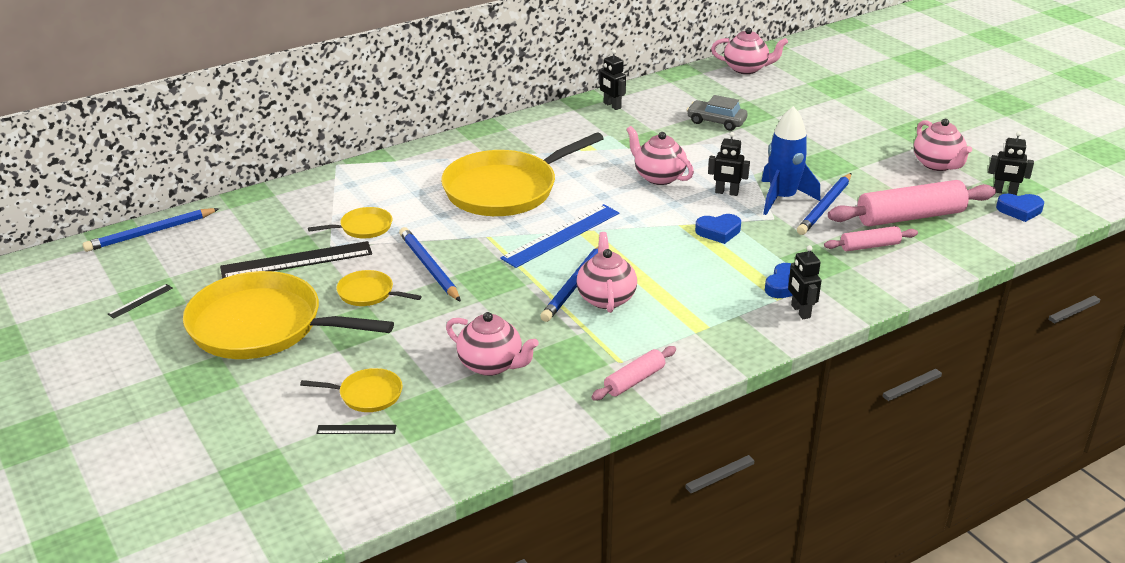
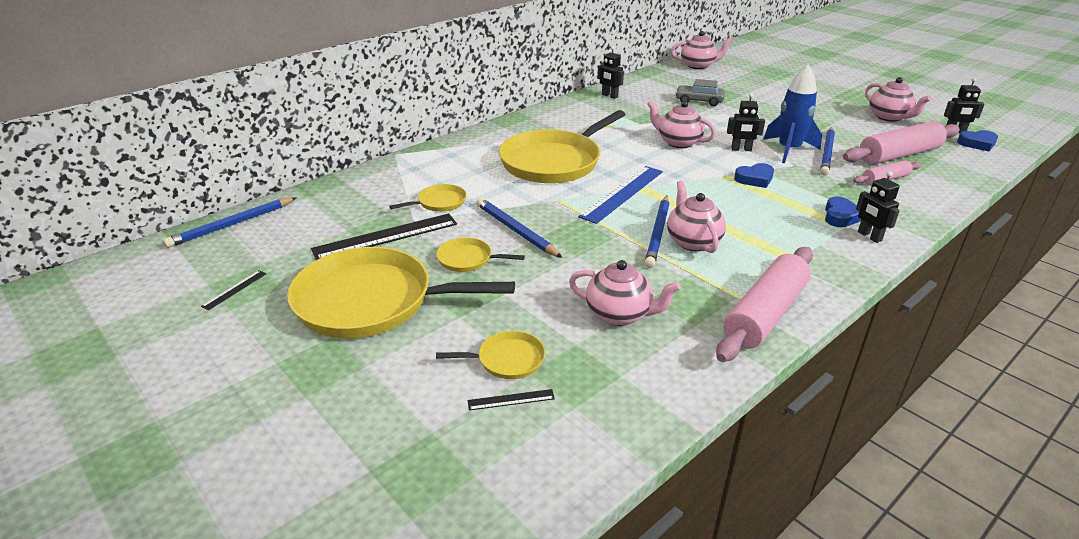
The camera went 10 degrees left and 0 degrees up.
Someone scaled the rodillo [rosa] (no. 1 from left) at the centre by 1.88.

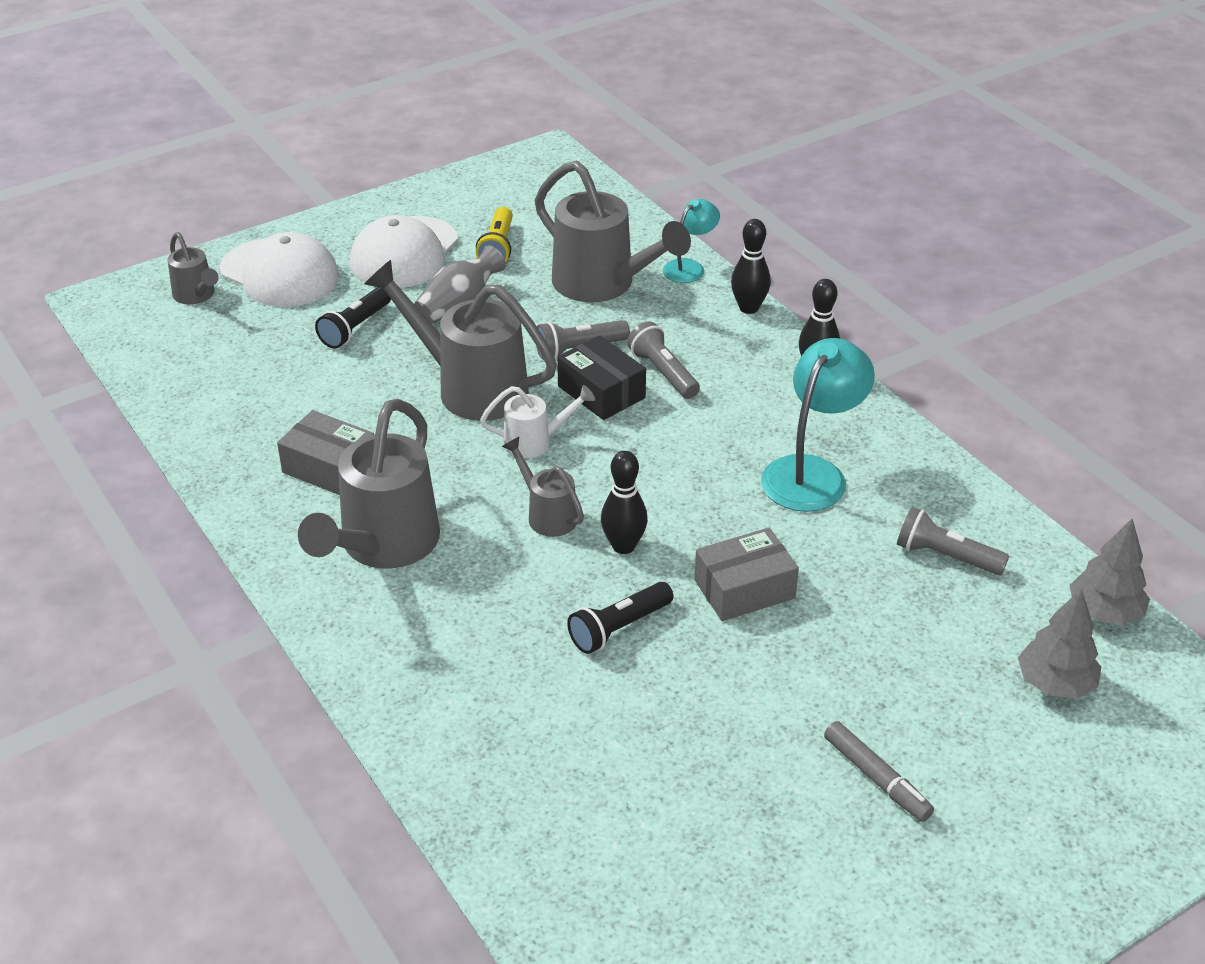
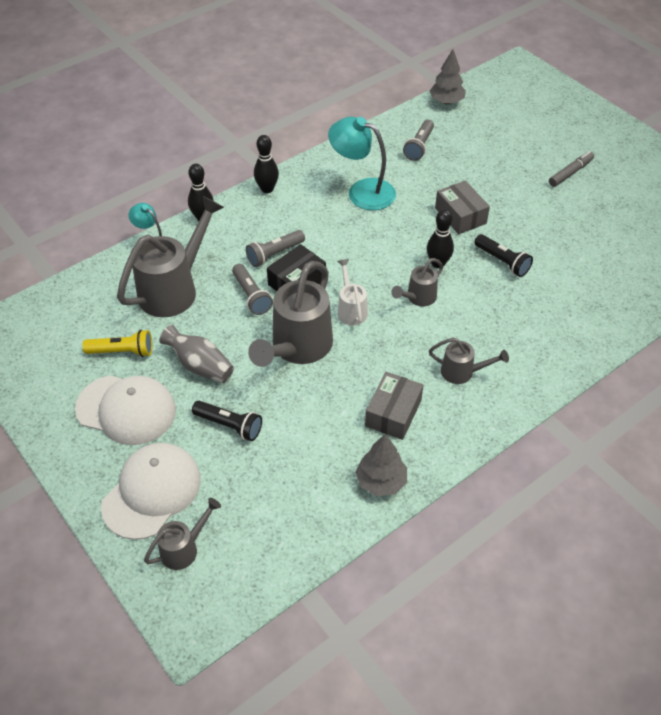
The camera went 95 degrees left and 10 degrees up.
Someone carried the árbol [gris] (no. 1 from left) from the bottom right to the centre.
Someone scaled the regadera [gris] (no. 2 from left in the first image) at the middle left by 0.51.

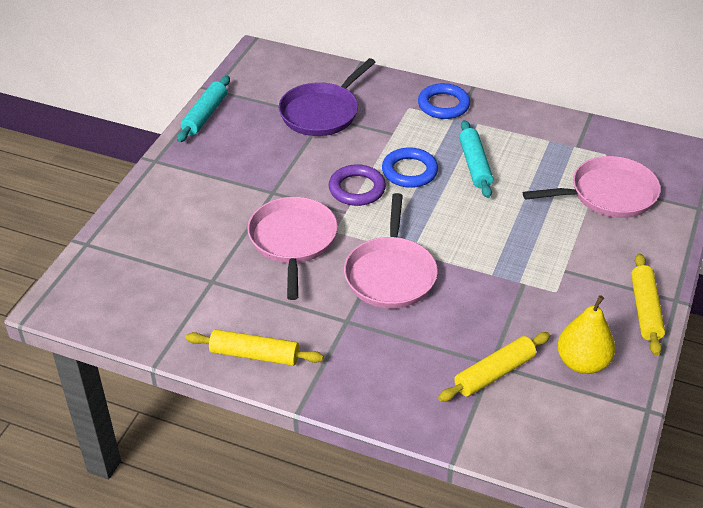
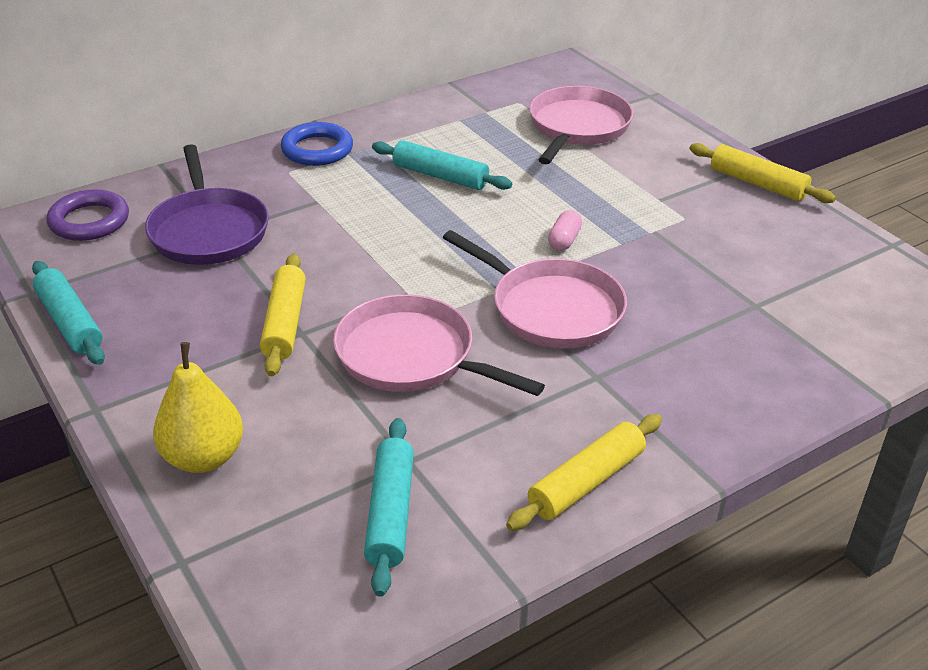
The camera went 55 degrees left and 5 degrees down.
Someone carried the anillo [morado] from the centre to the top left.
Someone carried the pera [amarillo] from the middle right to the middle left.
Someone carried the rodillo [amarillo] (no. 2 from left in the first image) from the bottom right to the middle left.
Someone put down the rodillo [turquesa] (no. 2 from left) at the bottom centre.
Someone put down the cápsula [rosa] at the centre.
Someone took away the anillo [azul] (no. 1 from left) at the top centre.

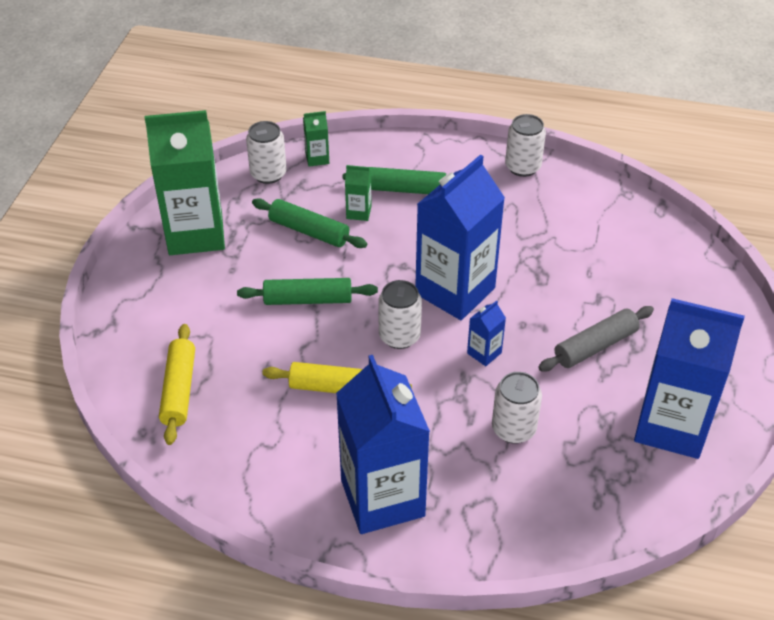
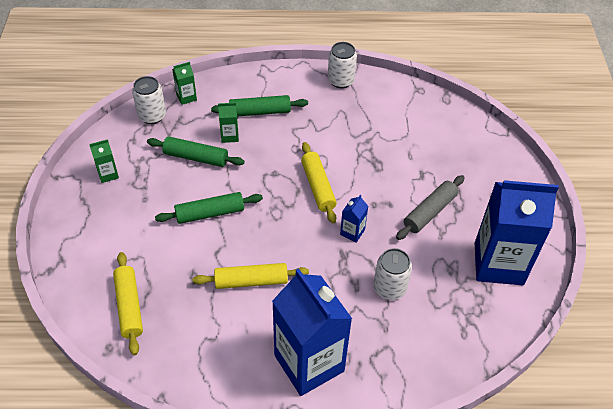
The camera went 15 degrees left and 5 degrees up.
Someone scaled the cartón de leche [verde] (no. 1 from left) at the top left by 0.41.
Someone swapped the cartón de leche [azul] (no. 2 from left) at the centre for the rodillo [amarillo] (no. 3 from left) at the centre.
Someone took away the lata [blanco] (no. 2 from left) at the centre.

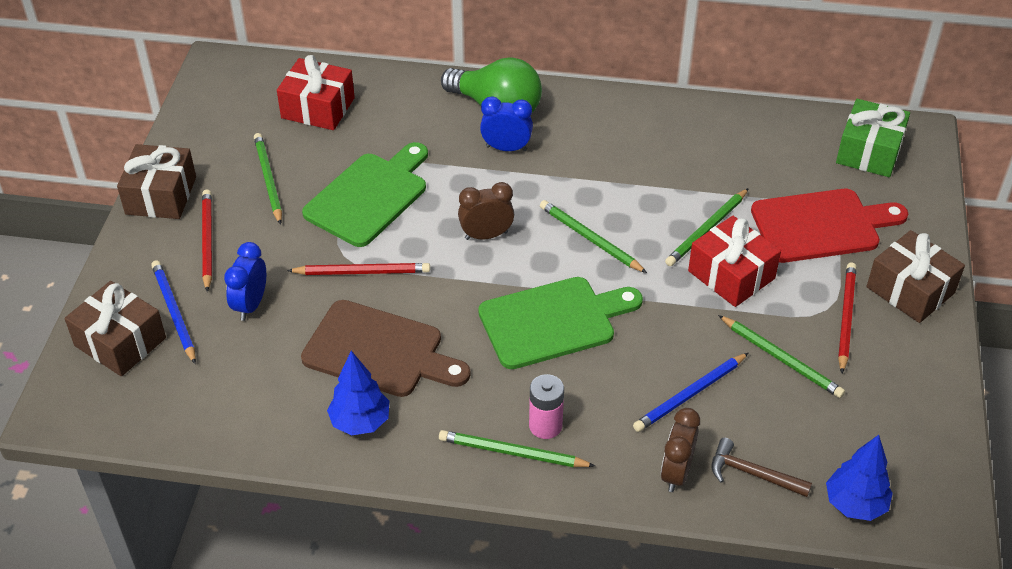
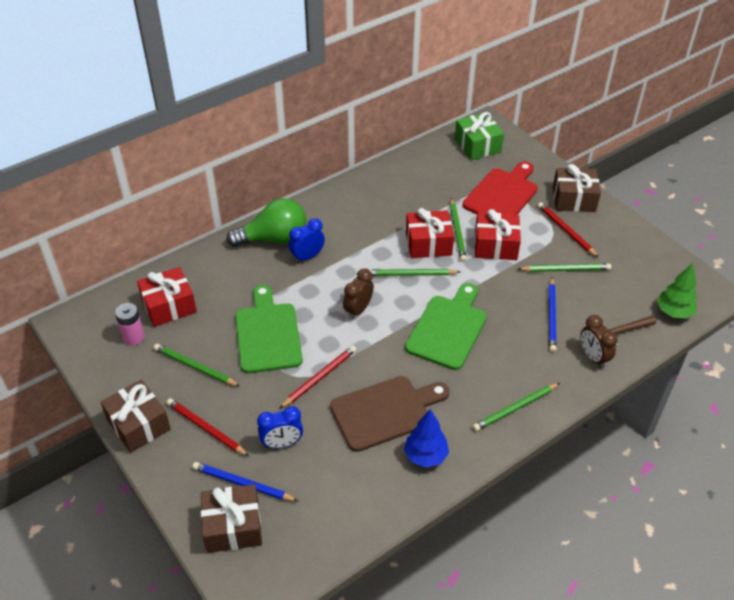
The camera went 45 degrees left and 0 degrees up.
Someone carried the pila [rosa] from the bottom centre to the middle left.
Someone rotated the despertador [azul] (no. 1 from left) at the middle left by 75 degrees counterclockwise.
Someone put down the regalo [rojo] (no. 2 from left) at the centre.
Someone repainted the árbol [azul] (no. 2 from left) at the bottom right, which became the árbol [verde] at the middle right.

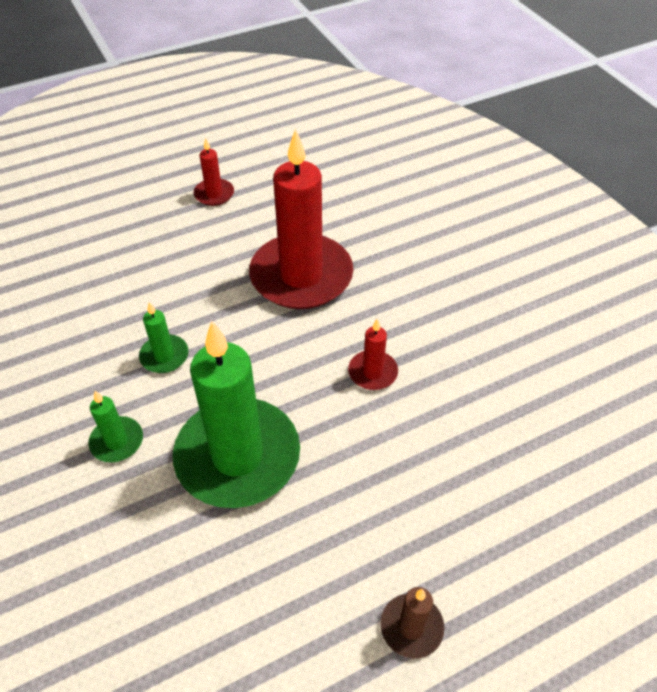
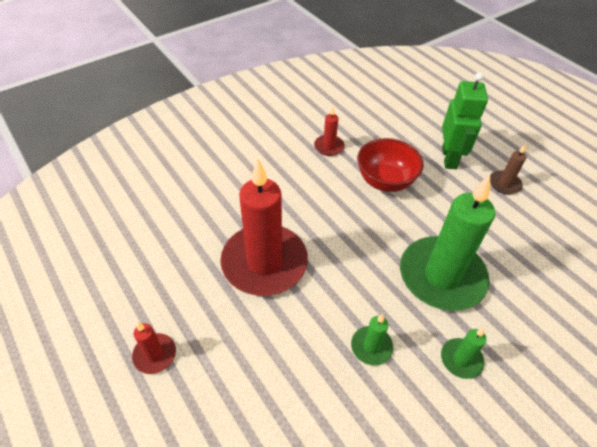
The camera went 100 degrees left and 0 degrees up.
Someone carried the vela [rojo] (no. 3 from left) from the centre to the top centre.
Someone put down the cuenco [rojo] at the centre.
Someone put down the robot [verde] at the top right.

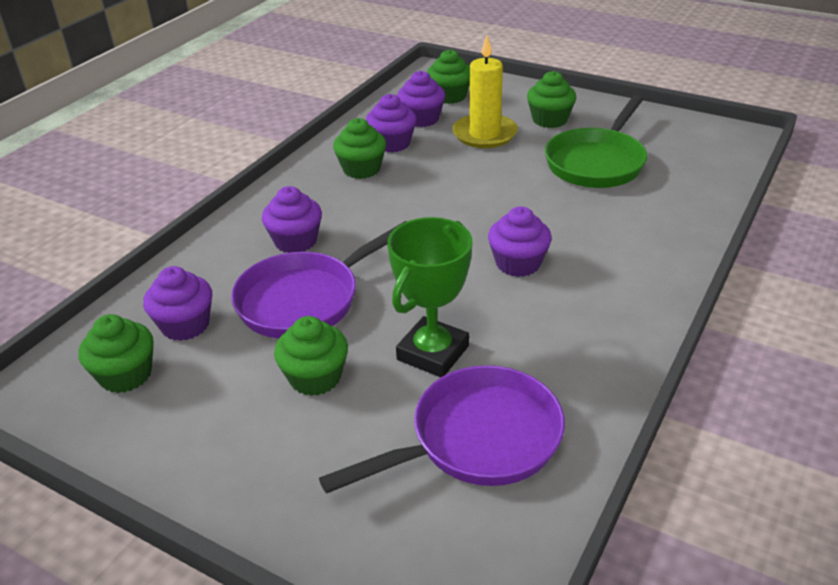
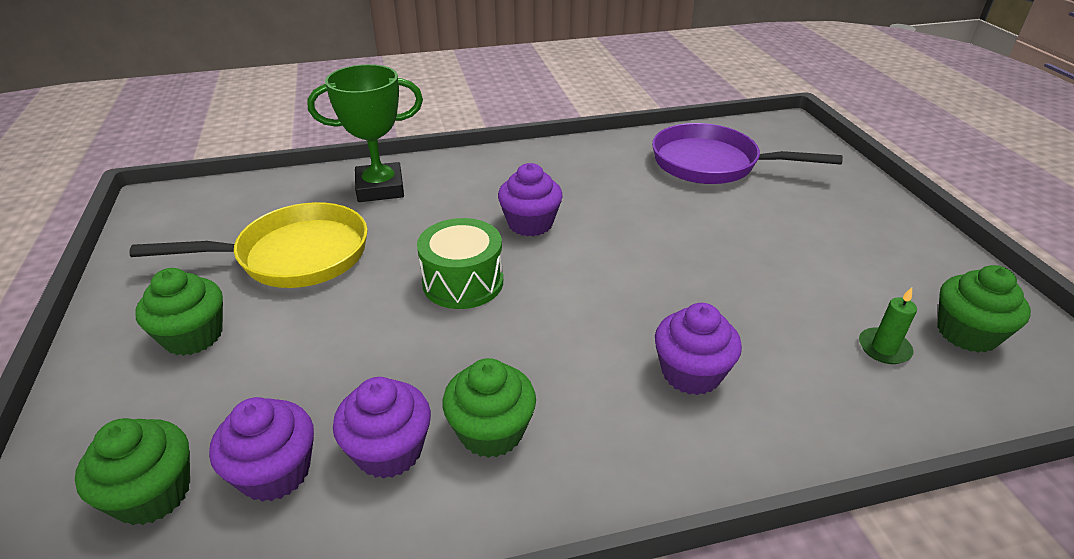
The camera went 135 degrees left and 0 degrees up.
Someone repainted the sartén [verde] at the top right, which became the sartén [amarillo] at the middle left.
Someone carried the trofeo [verde] from the centre to the top centre.
Someone put down the tambor [verde] at the centre.
Someone swapped the magdalena [morado] (no. 1 from left) at the middle left for the vela [verde] at the middle right.
Someone took away the sartén [morado] (no. 1 from left) at the centre.
Someone took away the magdalena [verde] (no. 2 from left) at the centre.
Someone took away the vela [amarillo] at the top centre.

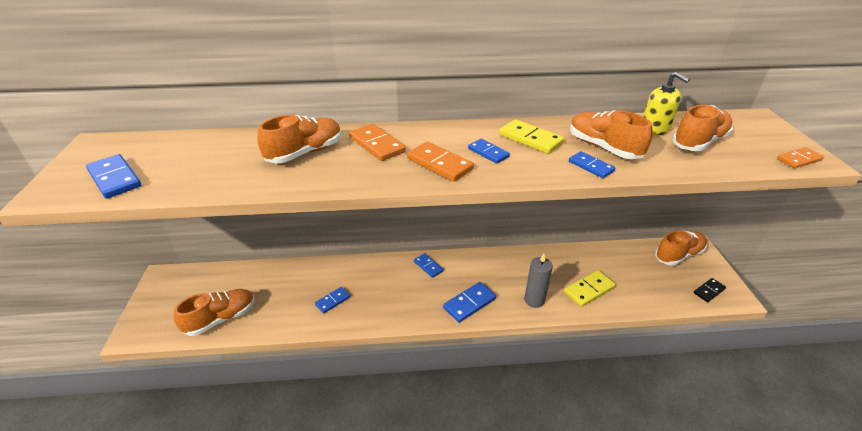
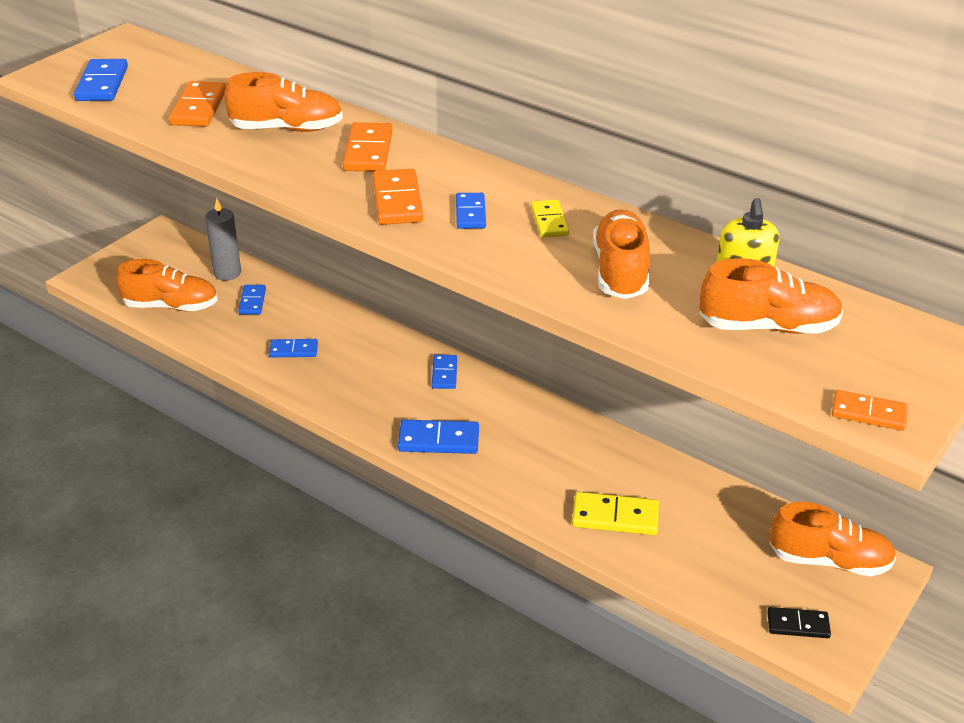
The camera went 40 degrees right and 0 degrees up.
Someone put down the ficha de dominó [naranja] (no. 1 from left) at the top left.
Someone carried the vela [gris] from the centre to the top left.
Someone carried the ficha de dominó [azul] (no. 6 from left in the first image) from the middle right to the middle left.
Someone scaled the ficha de dominó [amarillo] (no. 1 from left) at the top centre by 0.65.

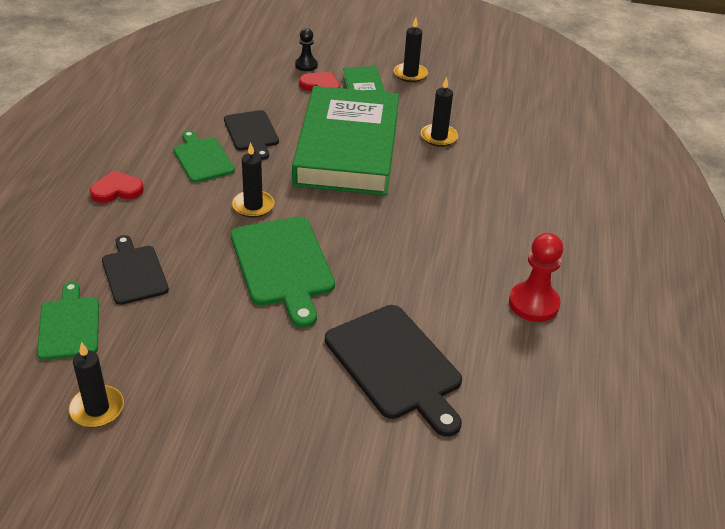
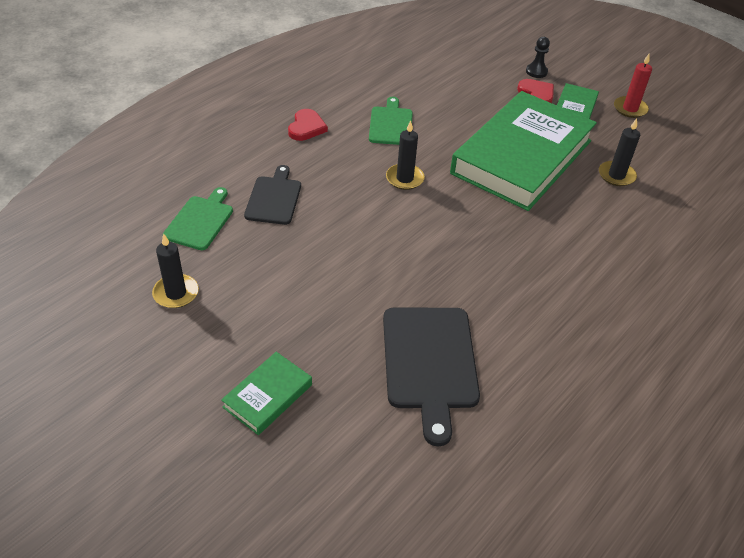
The camera went 30 degrees right and 5 degrees up.
Someone put down the libro [verde] (no. 1 from left) at the bottom centre.
Someone rotated the corazón [rojo] (no. 1 from left) at the middle left by 90 degrees clockwise.
Someone repainted the vela [negro] (no. 3 from left) at the top centre, which became the vela [rojo] at the top right.
Someone took away the tabla de cortar [negro] (no. 2 from left) at the top centre.
Someone took away the tabla de cortar [verde] (no. 3 from left) at the centre.
Someone took away the peón [rojo] at the middle right.

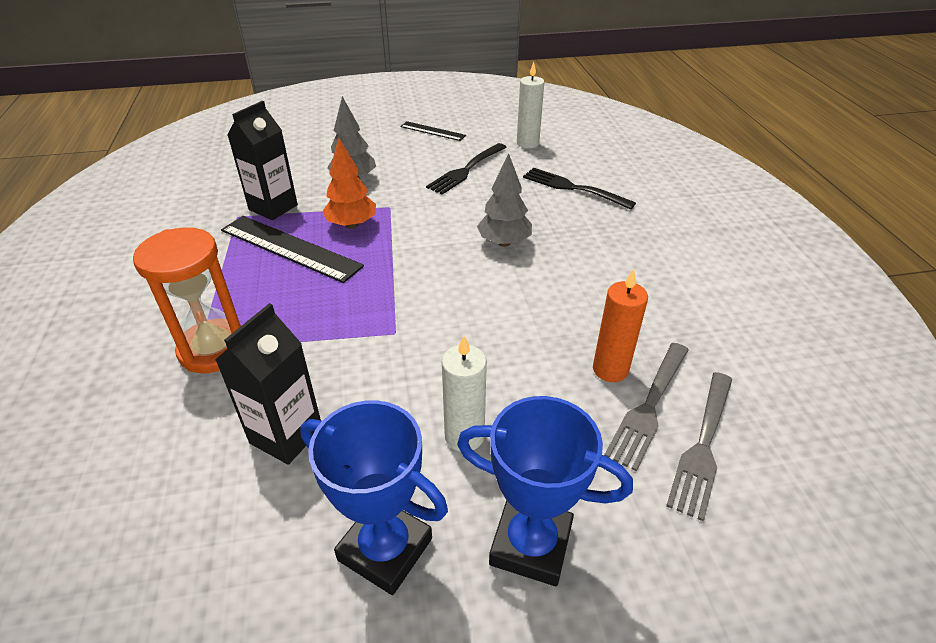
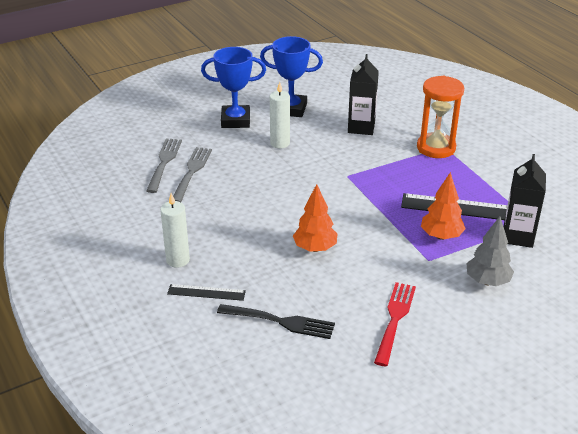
The camera went 160 degrees right and 5 degrees down.
Someone carried the vela [blanco] (no. 2 from left in the first image) from the top centre to the middle left.
Someone carried the regla [negro] (no. 2 from left in the first image) from the top centre to the bottom centre.
Someone repainted the árbol [gris] (no. 2 from left) at the top centre, which became the árbol [naranja] (no. 1 from left) at the centre.
Someone repainted the tenedor [negro] (no. 1 from left) at the top centre, which became the tenedor [rojo] at the bottom right.
Someone took away the vela [naranja] at the centre.

